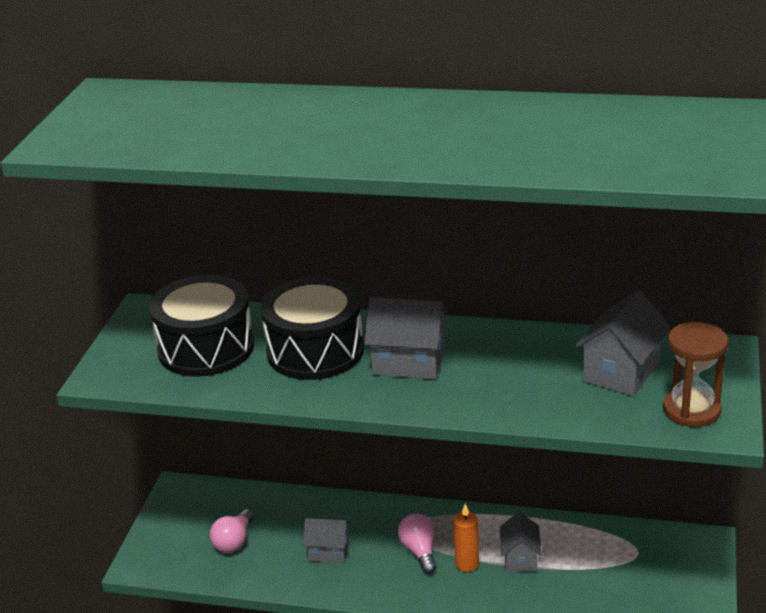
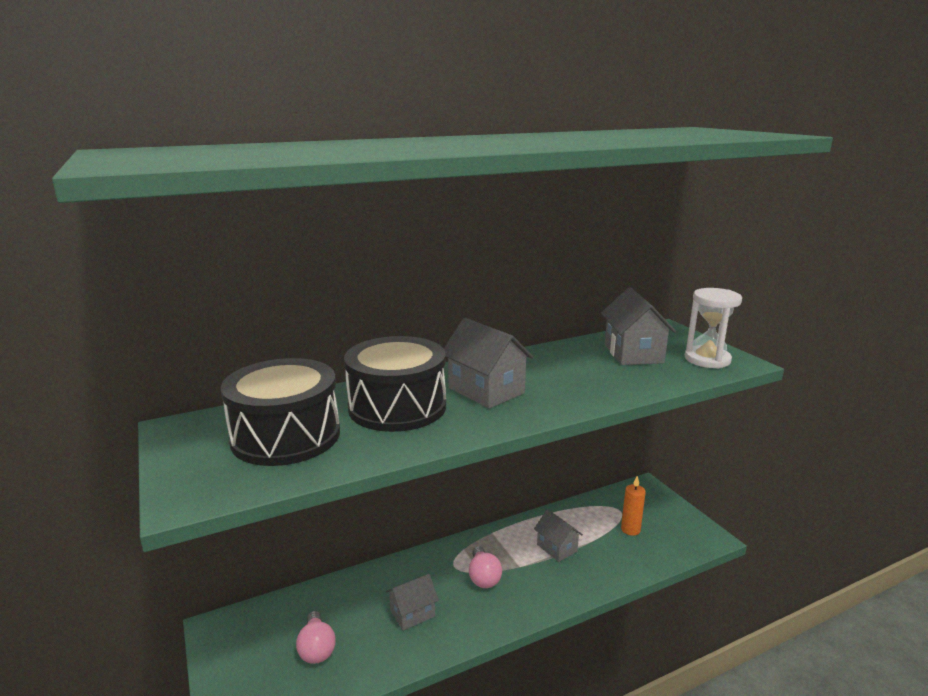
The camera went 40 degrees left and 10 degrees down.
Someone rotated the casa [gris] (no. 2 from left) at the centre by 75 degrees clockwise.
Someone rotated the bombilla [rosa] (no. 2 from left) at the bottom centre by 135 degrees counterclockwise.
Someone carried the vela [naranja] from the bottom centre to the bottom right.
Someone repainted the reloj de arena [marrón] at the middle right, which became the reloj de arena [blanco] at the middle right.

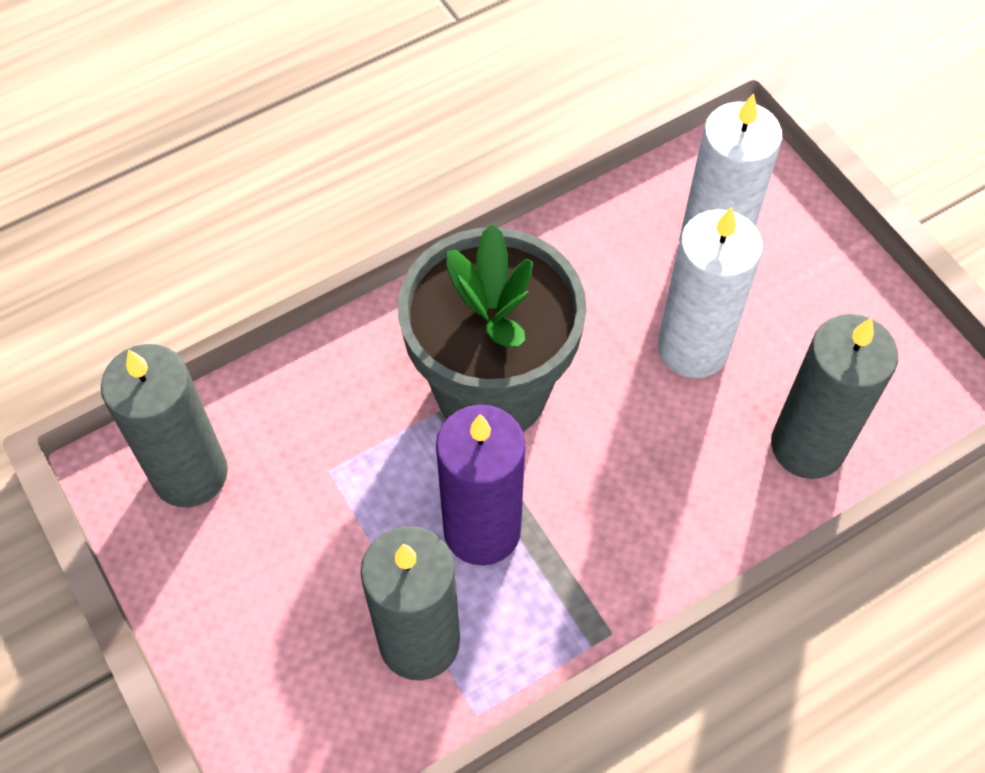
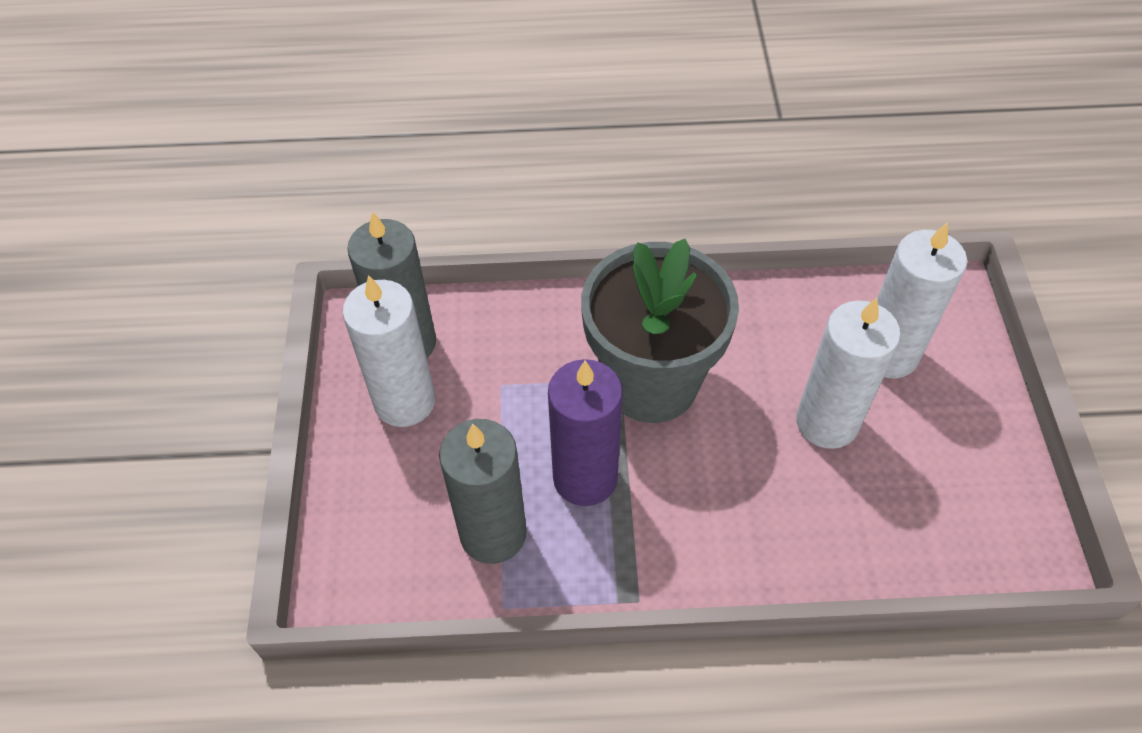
The camera went 30 degrees right and 5 degrees down.
Someone put down the vela [blanco] (no. 1 from left) at the centre.
Someone took away the vela [gris] (no. 3 from left) at the middle right.

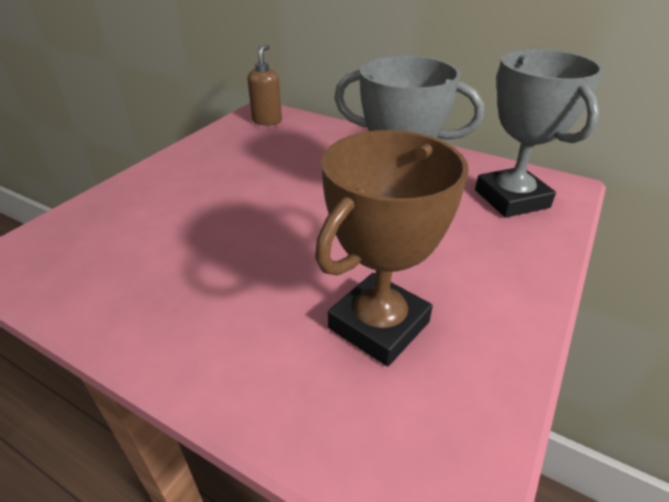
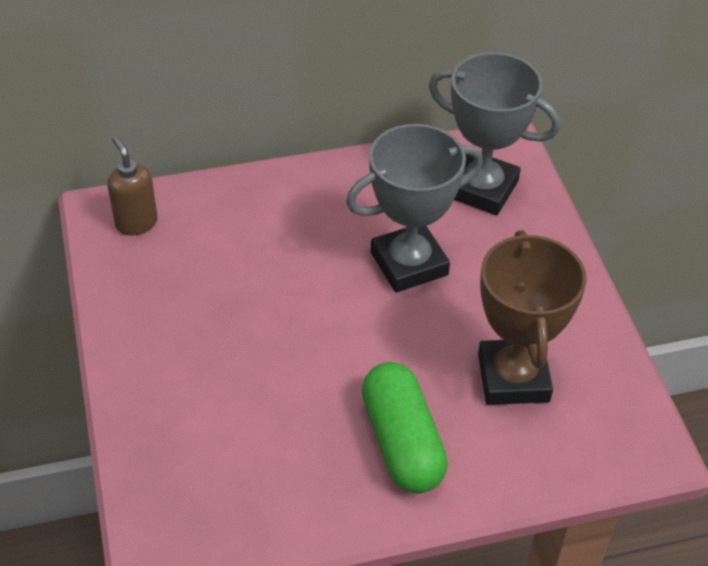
The camera went 45 degrees left and 10 degrees up.
Someone put down the cápsula [verde] at the bottom centre.

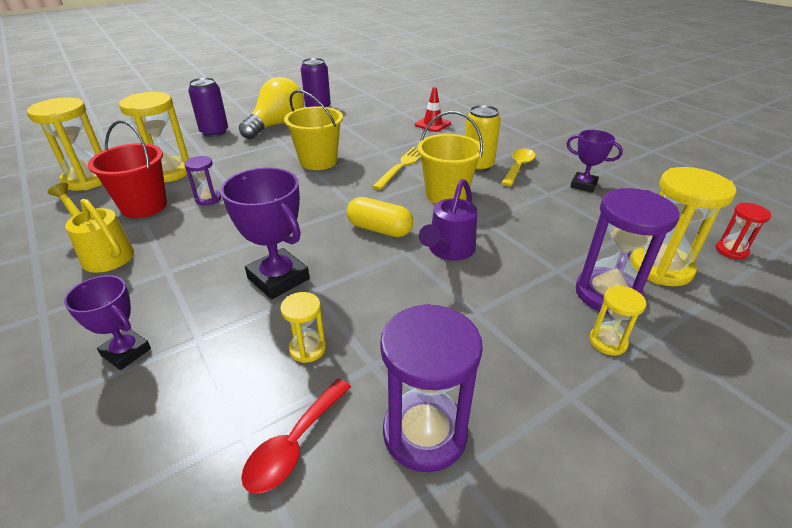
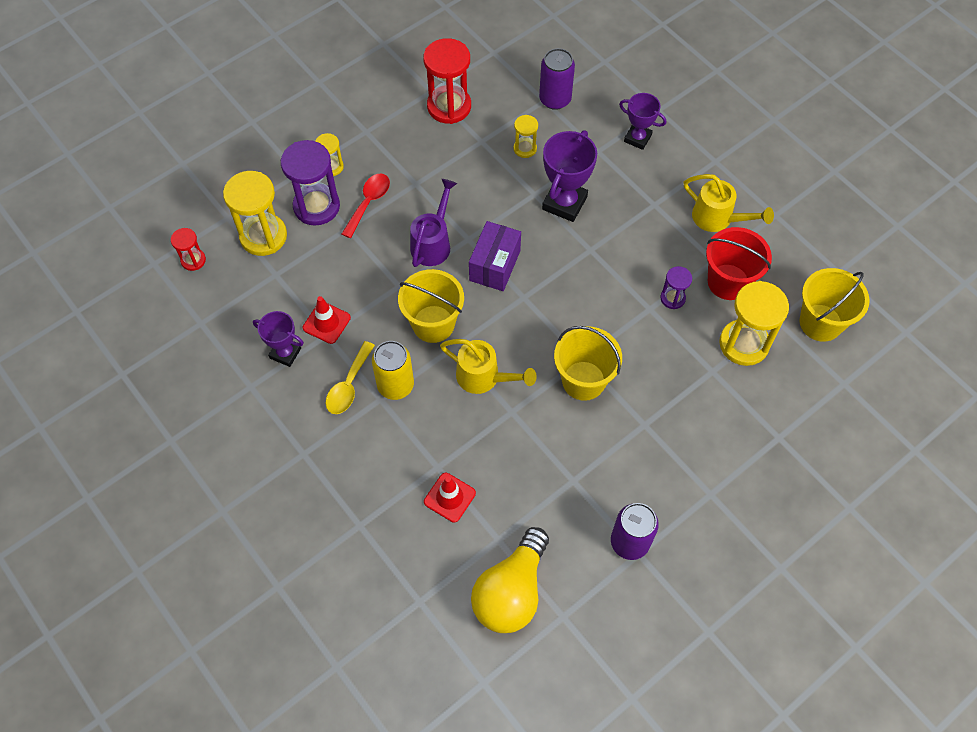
The camera went 175 degrees right and 25 degrees up.
Someone put down the cono de tráfico [rojo] (no. 1 from left) at the centre.
Someone carried the cuchara [rojo] from the bottom centre to the top centre.
Someone repainted the reloj de arena [morado] (no. 2 from left) at the bottom centre, which became the reloj de arena [rojo] (no. 2 from left) at the top centre.
Someone swapped the tenedor [amarillo] at the top centre for the regadera [amarillo] (no. 1 from left) at the centre.
Someone swapped the cápsula [amarillo] at the centre for the caja [morado] at the centre.
Someone carried the bombilla [amarillo] from the top centre to the bottom centre.
Someone carried the lata [morado] (no. 1 from left) from the top left to the top centre.
Someone rotated the trofeo [morado] (no. 2 from left) at the centre by 75 degrees clockwise.
Someone swapped the reloj de arena [amarillo] (no. 1 from left) at the top left for the balde [amarillo] (no. 3 from left) at the middle right.

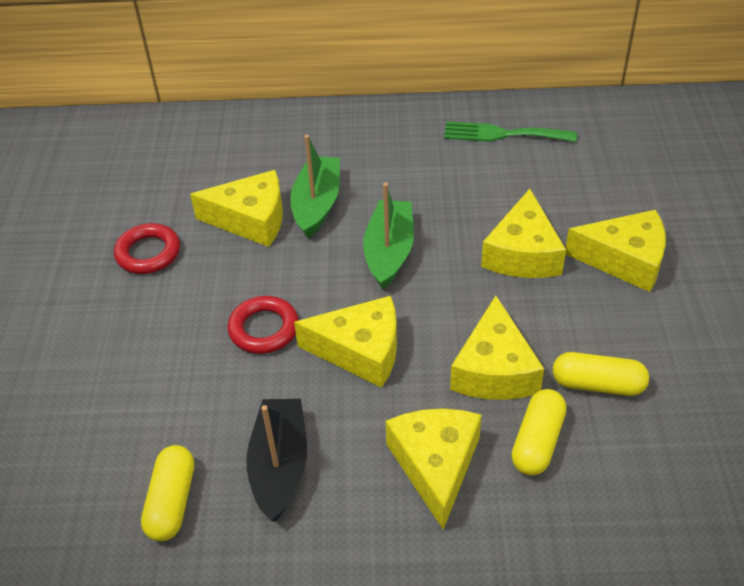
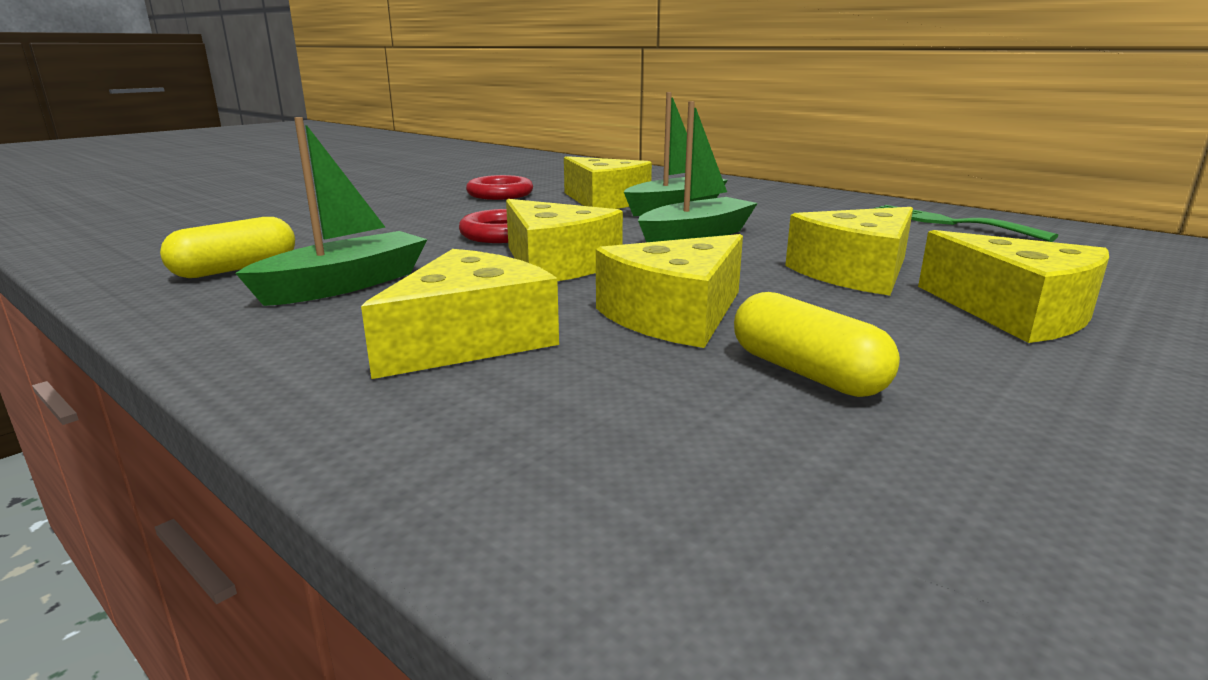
The camera went 40 degrees right and 25 degrees down.
Someone repainted the barco [negro] at the bottom centre, which became the barco [verde] (no. 1 from left) at the top left.
Someone took away the cápsula [amarillo] (no. 2 from left) at the bottom right.

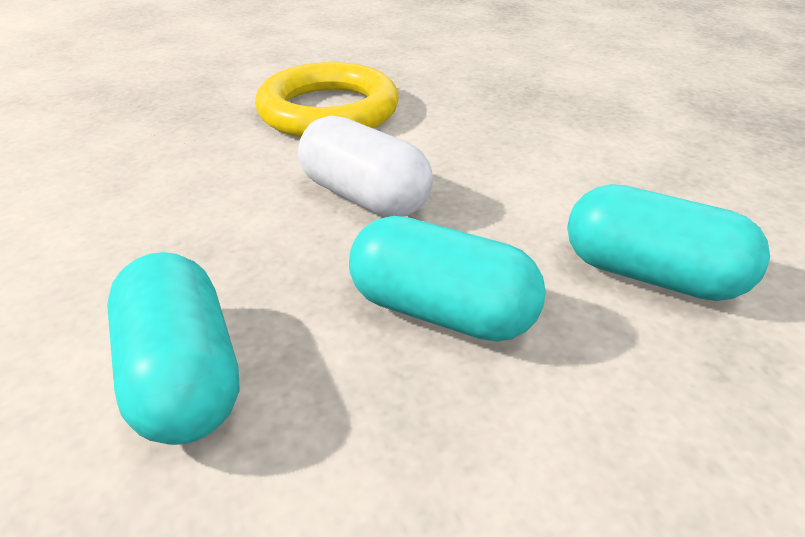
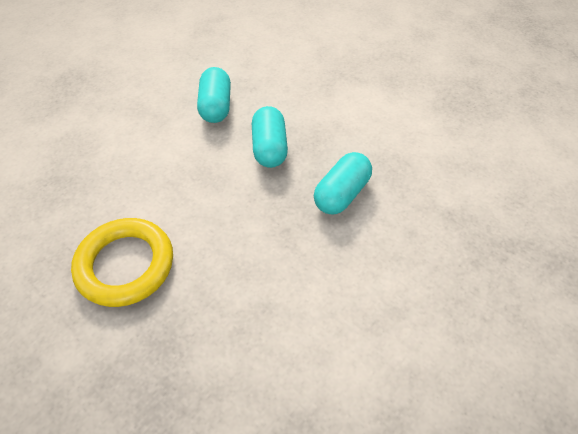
The camera went 120 degrees left and 15 degrees up.
Someone took away the cápsula [blanco] at the top centre.

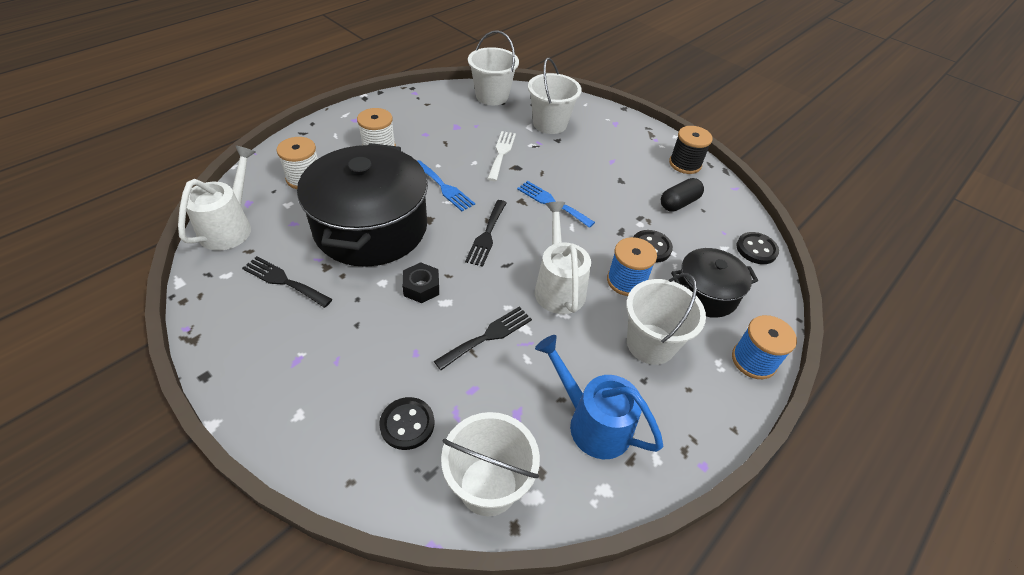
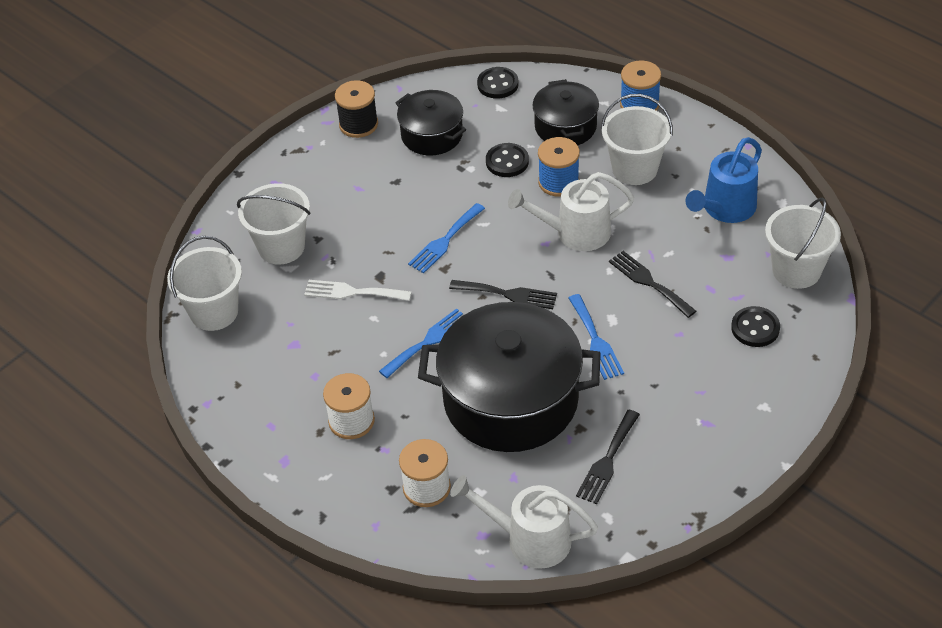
The camera went 85 degrees left and 0 degrees up.
Someone swapped the cápsula [negro] at the centre for the olla [negro] (no. 1 from left) at the top centre.
Someone swapped the tuerca [negro] at the centre for the tenedor [azul] (no. 3 from left) at the centre.

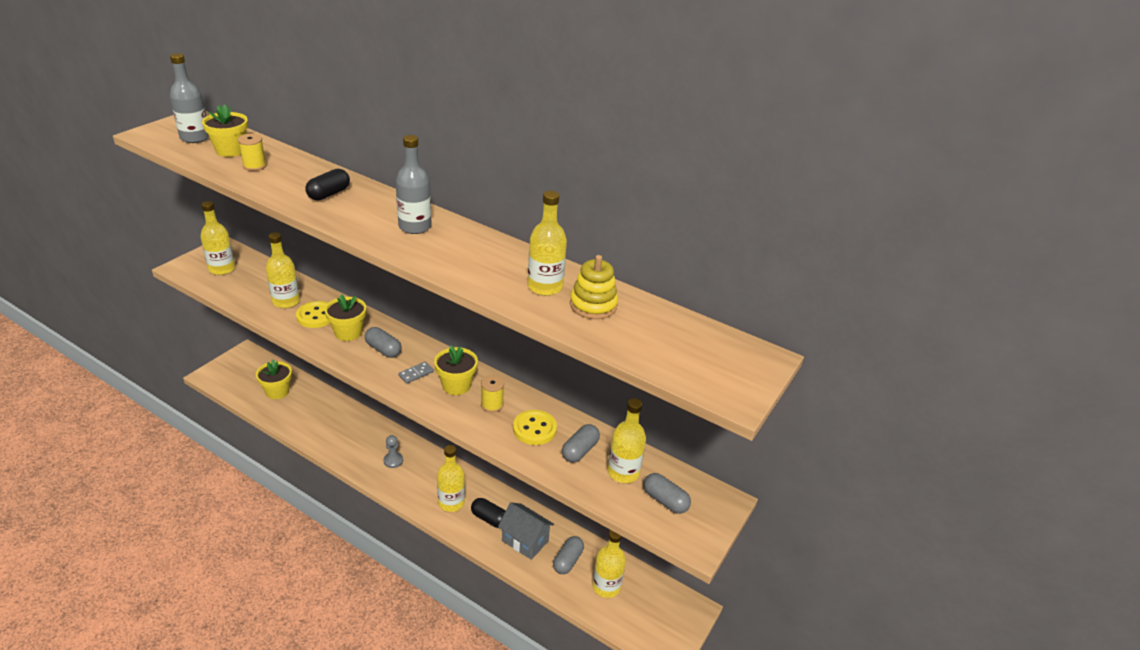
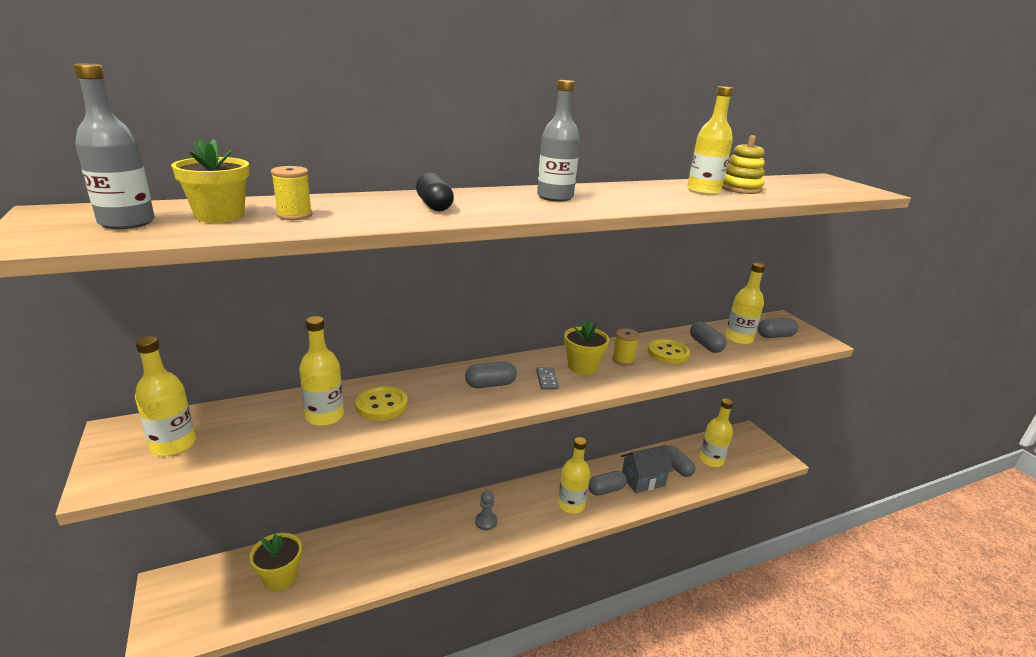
The camera went 55 degrees left and 10 degrees down.
Someone repainted the cápsula [negro] (no. 2 from left) at the bottom centre, which became the cápsula [gris] (no. 2 from left) at the bottom centre.
Someone took away the maceta [amarillo] (no. 3 from left) at the middle left.

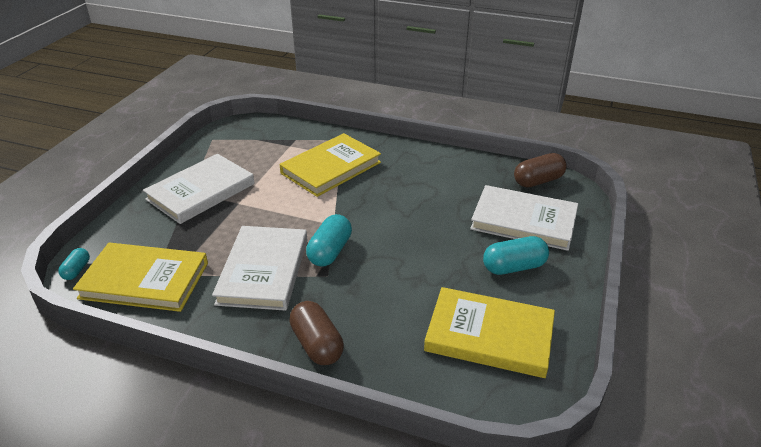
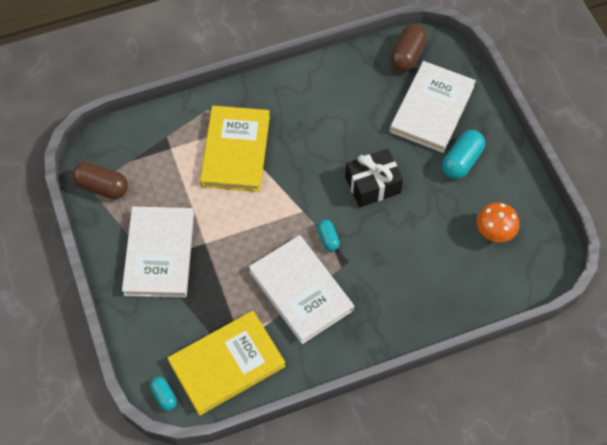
The camera went 40 degrees left and 25 degrees up.
Someone carried the cápsula [marrón] (no. 1 from left) from the bottom centre to the middle left.
Someone scaled the cápsula [turquesa] (no. 2 from left) at the centre by 0.57.
Someone put down the regalo [negro] at the centre.
Someone rotated the libro [blanco] (no. 3 from left) at the middle right by 45 degrees counterclockwise.
Someone swapped the libro [amarillo] (no. 3 from left) at the bottom centre for the seta [naranja] at the middle right.

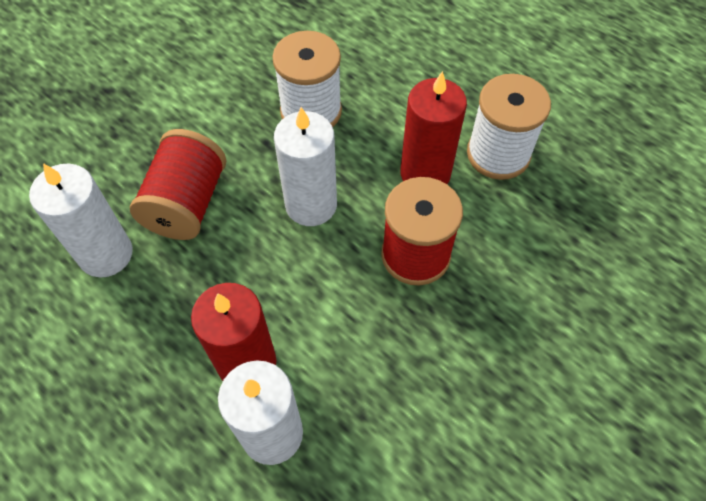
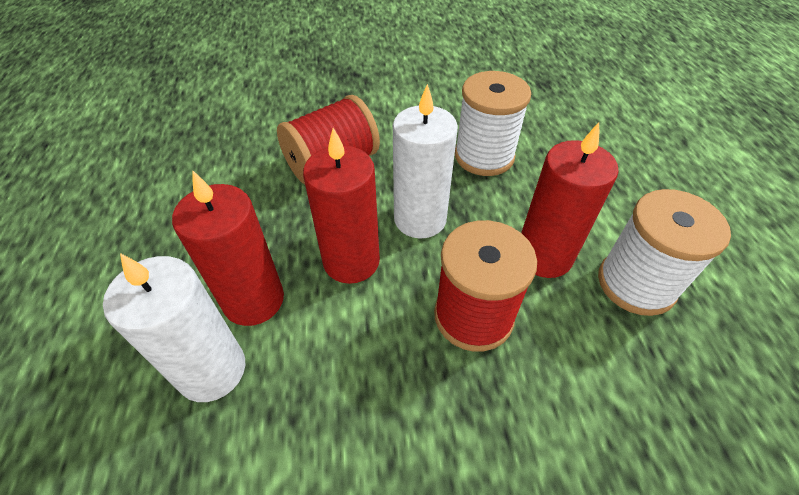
The camera went 40 degrees right and 10 degrees down.
Someone put down the vela [rojo] (no. 2 from left) at the centre.
Someone took away the vela [blanco] (no. 1 from left) at the middle left.

